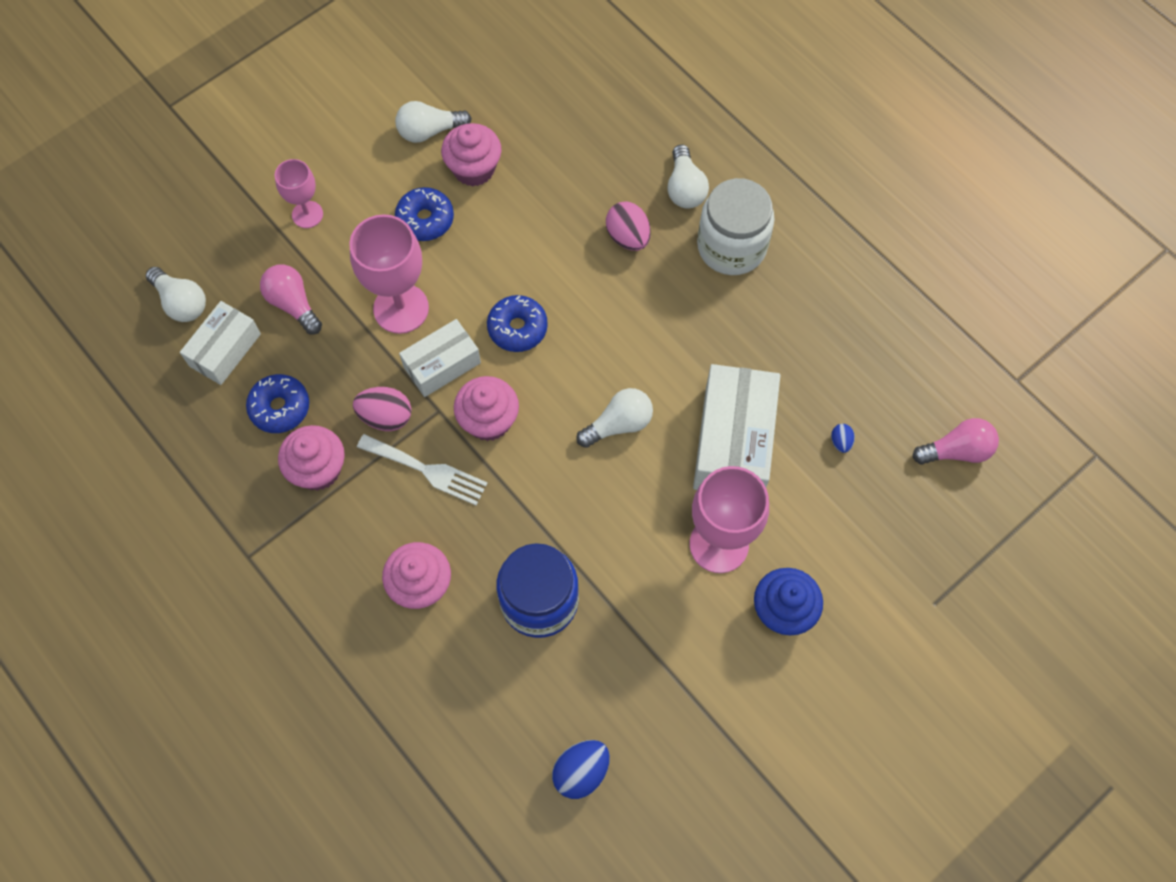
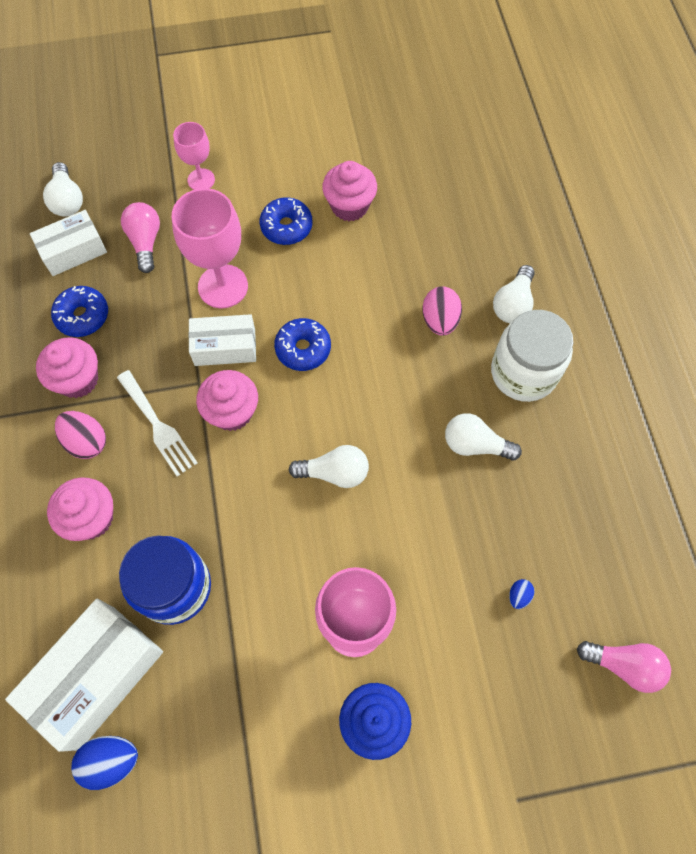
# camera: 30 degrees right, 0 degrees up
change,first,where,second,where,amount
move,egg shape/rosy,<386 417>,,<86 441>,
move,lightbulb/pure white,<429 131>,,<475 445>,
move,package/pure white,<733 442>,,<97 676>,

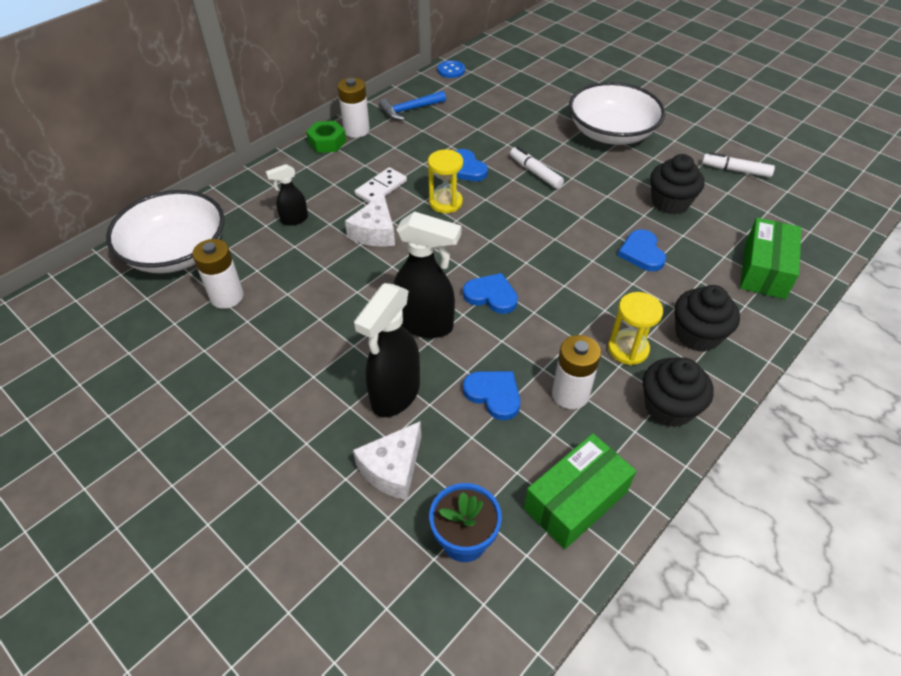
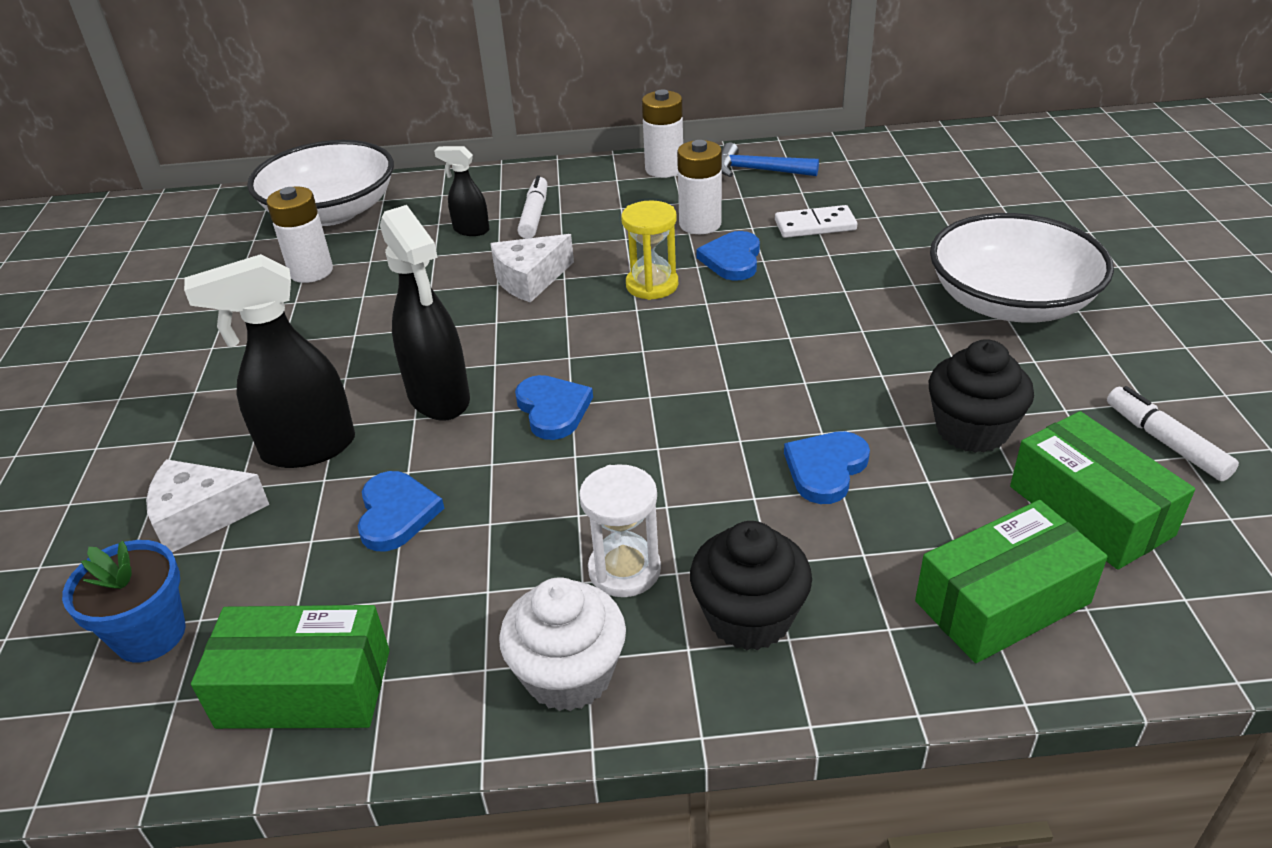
# camera: 45 degrees right, 10 degrees down
change,first,where,second,where,amount
delete,hex nut/leaf-green,<327 142>,,,
move,domino piece/pure white,<381 188>,,<815 225>,
delete,button/royal blue,<451 70>,,,
move,marker/pure white,<535 172>,,<534 215>,
move,battery/pure white,<570 394>,,<700 224>,
recolor,sandglass/yellow,<628 349>,sandglass/pure white,<624 570>,
recolor,fairy cake/ebony,<668 407>,fairy cake/pure white,<568 675>,
insert,,,package/leaf-green,<1090 510>,

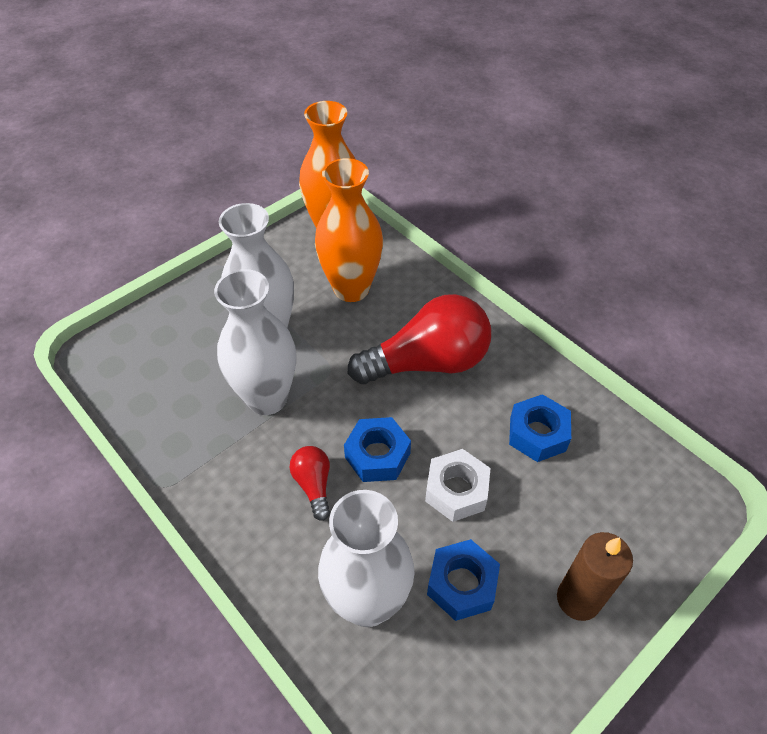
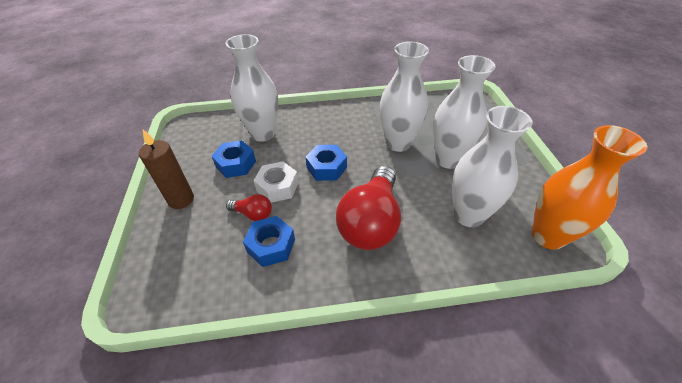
# camera: 125 degrees right, 5 degrees down
change,first,where,second,where,amount
move,lightbulb/crimson,<313 485>,,<253 214>,
recolor,vase/orange,<351 289>,vase/pure white,<468 215>,

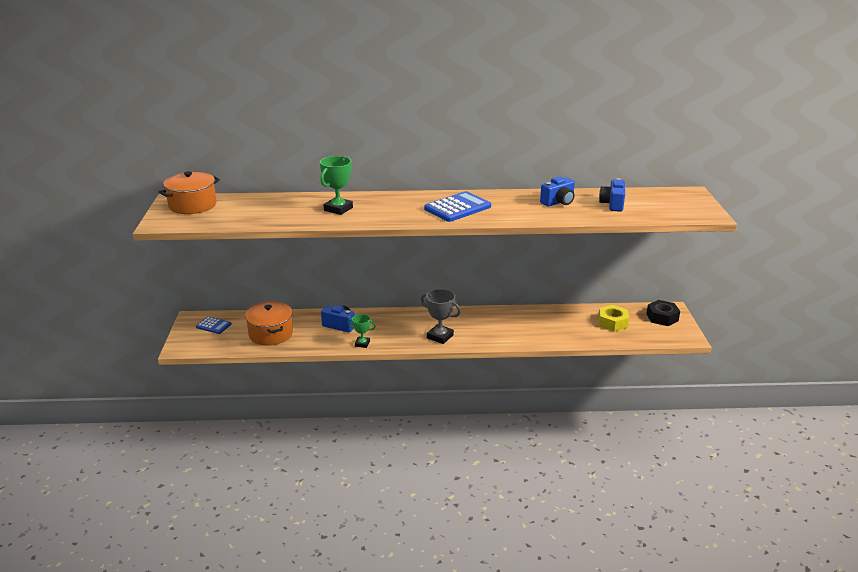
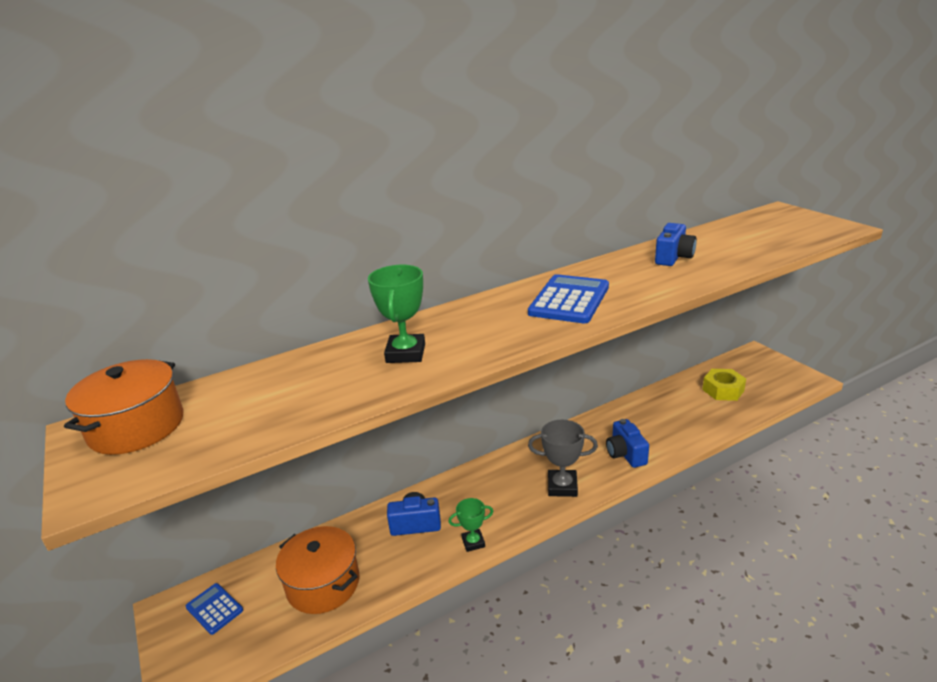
# camera: 25 degrees left, 0 degrees up
change,first,where,second,where,amount
rotate,calculator/royal blue,<213 325>,,<214 609>,135 degrees counterclockwise
move,camera/royal blue,<612 204>,,<625 454>,
delete,hex nut/ebony,<662 317>,,,

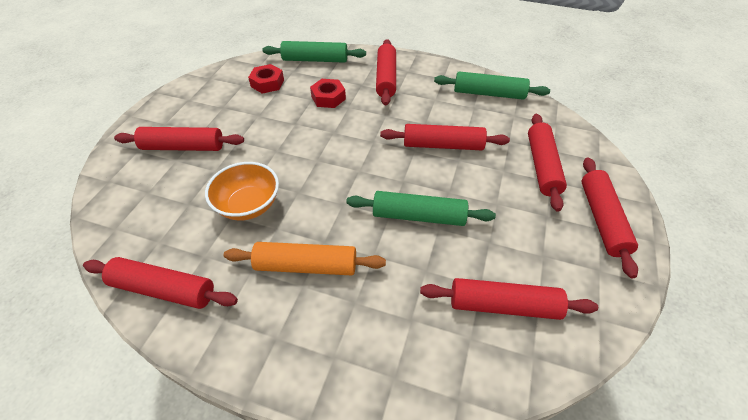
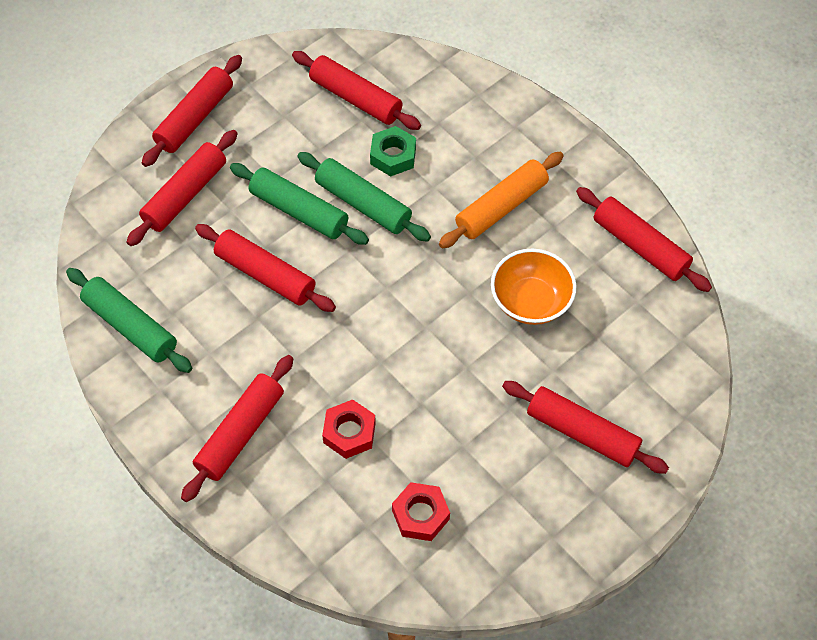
# camera: 150 degrees left, 10 degrees up
change,first,where,second,where,amount
rotate,rolling pin/orange,<306 266>,,<501 207>,75 degrees counterclockwise
move,rolling pin/leaf-green,<315 60>,,<299 211>,
insert,,,hex nut/leaf-green,<393 156>,

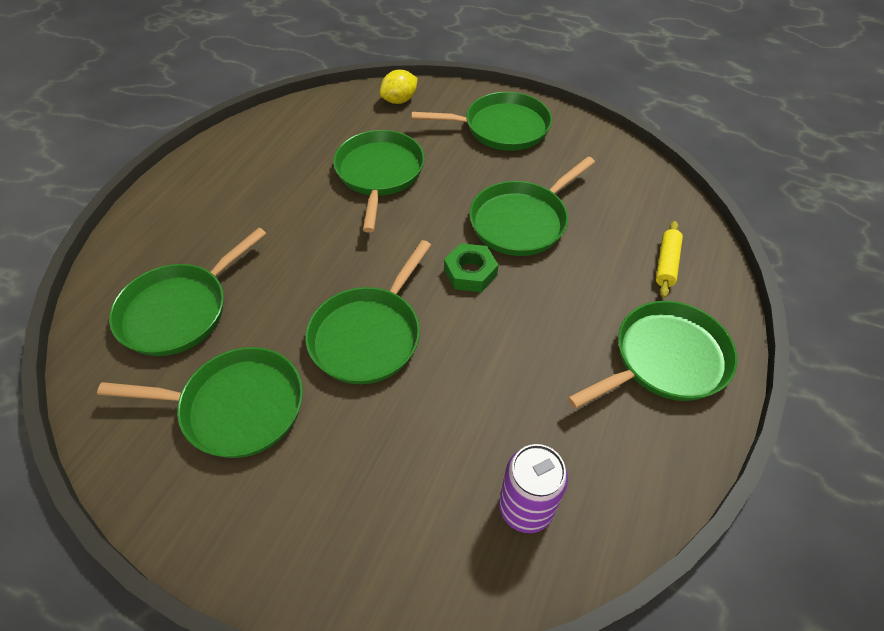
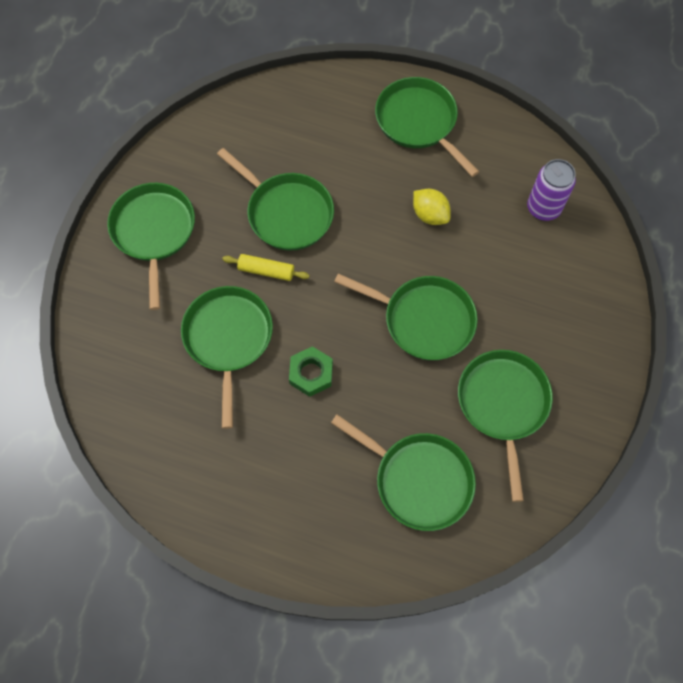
# camera: 95 degrees left, 15 degrees up
change,first,where,second,where,amount
rotate,skillet/leaf-green,<379 173>,,<228 338>,90 degrees clockwise
move,citrus fruit/yellow,<399 100>,,<430 215>,
move,hex nut/leaf-green,<470 272>,,<311 373>,
move,rolling pin/yellow,<666 264>,,<266 271>,

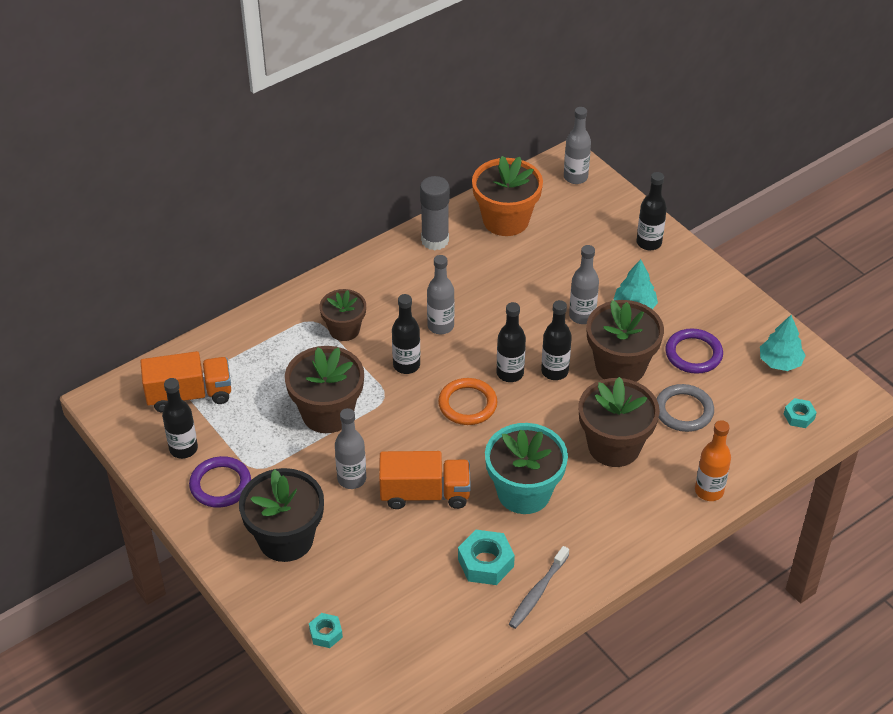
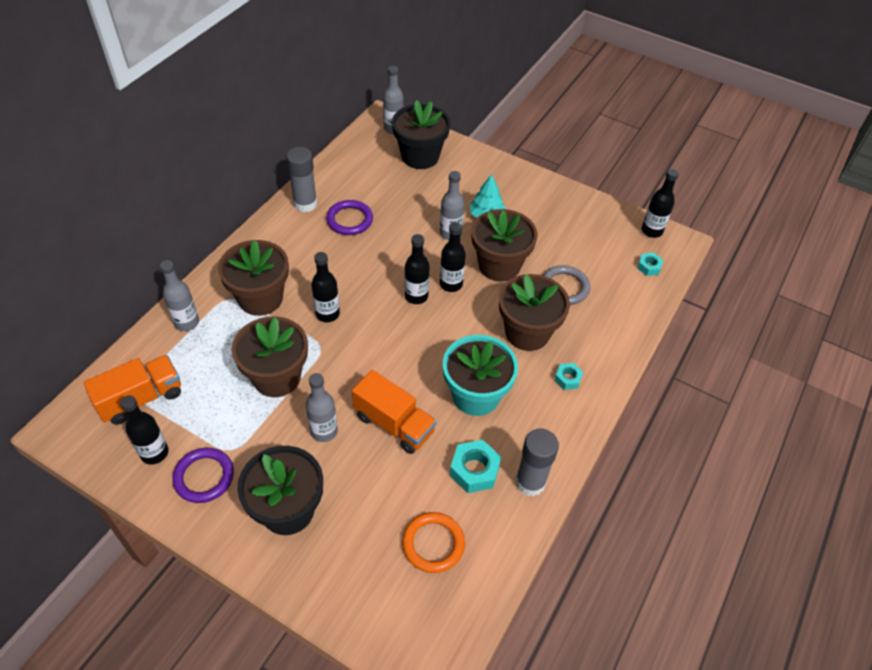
# camera: 25 degrees left, 5 degrees up
change,first,where,second,where,amount
move,hex nut/teal,<326 633>,,<568 379>,
resize,potted plant/russet,<344 329>,,<260 298>,x1.60
rotate,lorry/orange,<425 494>,,<394 424>,60 degrees clockwise
move,flask/ash-grey,<440 326>,,<187 322>,
move,torus/orange,<467 404>,,<433 544>,
delete,potted plant/orange,<506 220>,,,
replace,tooth brush/ash-grey,<537 592>,glue/ash-grey,<530 482>,
move,flask/ebony,<649 243>,,<651 231>,
move,torus/royal purple,<693 354>,,<349 220>,
delete,flask/orange,<709 491>,,,
delete,tree/teal,<780 362>,,,
insert,,,potted plant/ebony,<420 156>,

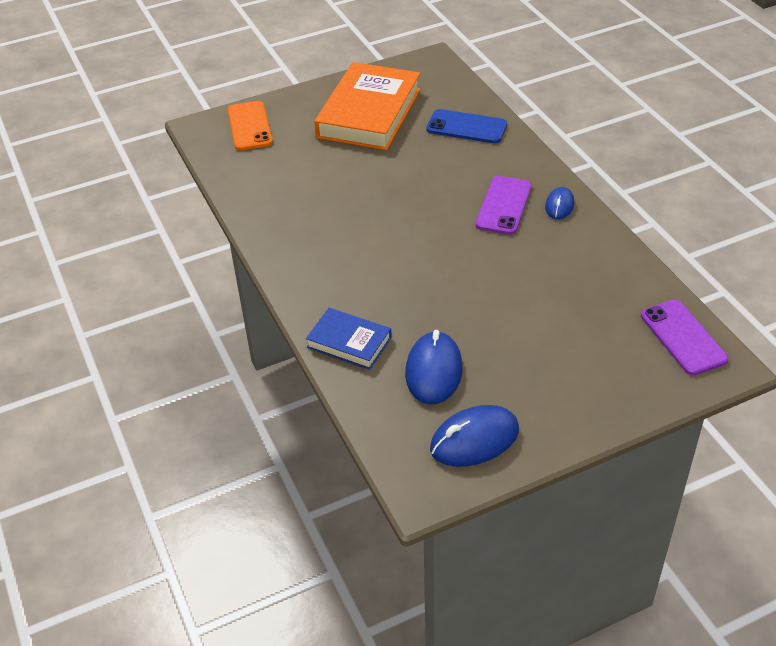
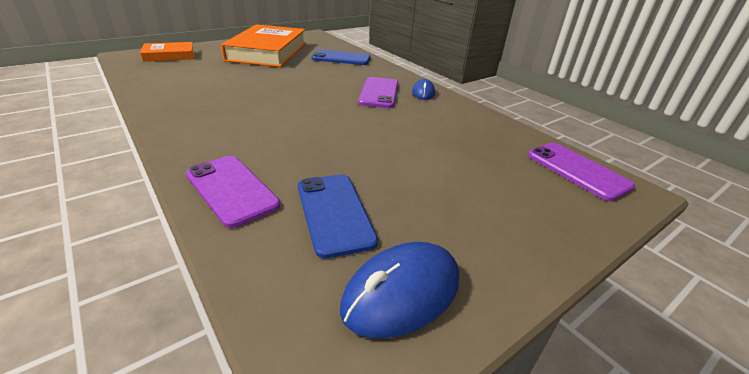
# camera: 15 degrees left, 10 degrees down
change,first,where,second,where,amount
replace,smartphone/orange,<249 126>,book/orange,<169 55>,
replace,book/royal blue,<349 342>,smartphone/royal purple,<231 189>,
replace,PC mouse/royal blue,<434 371>,smartphone/royal blue,<334 213>,

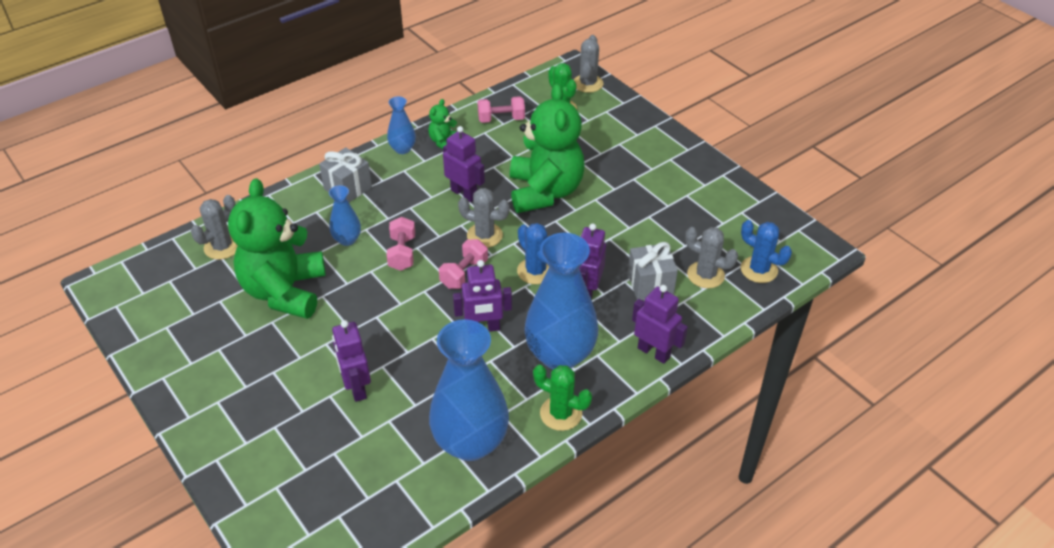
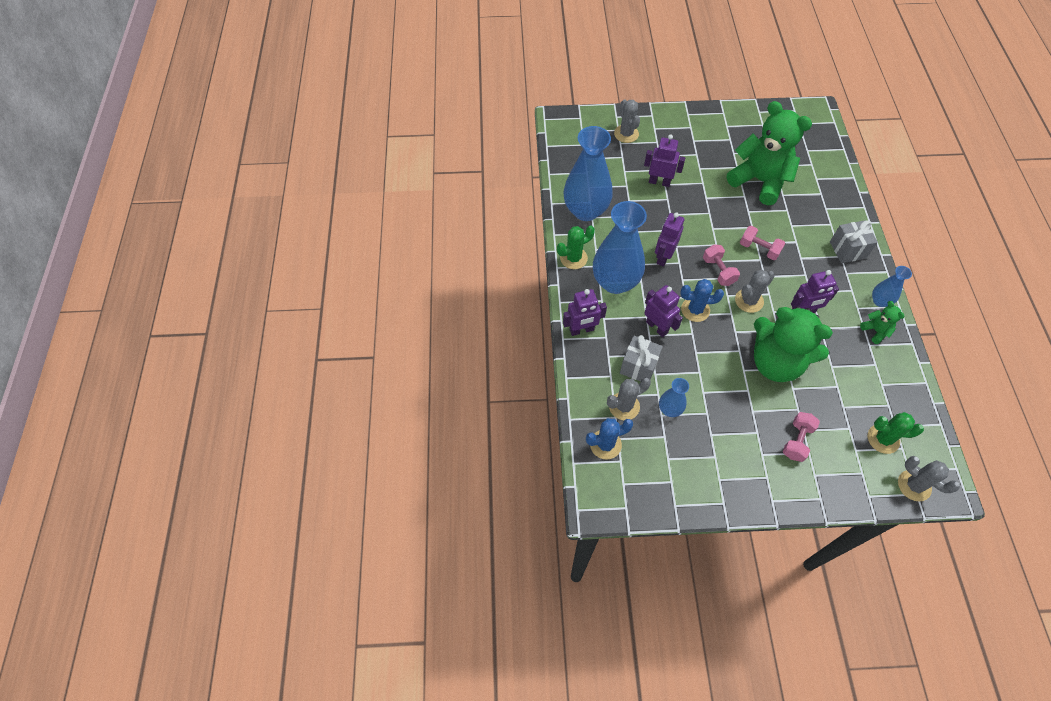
# camera: 125 degrees right, 15 degrees up
change,first,where,second,where,amount
move,saguaro cactus/ash-grey,<222 247>,,<626 134>,
move,vase/royal blue,<347 239>,,<669 409>,
move,dumbbell/rosy,<501 119>,,<797 441>,

